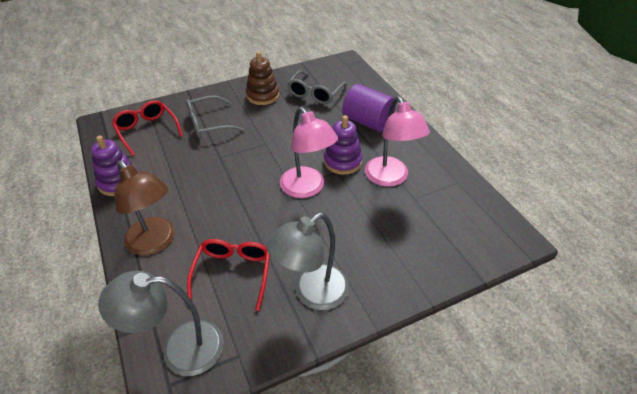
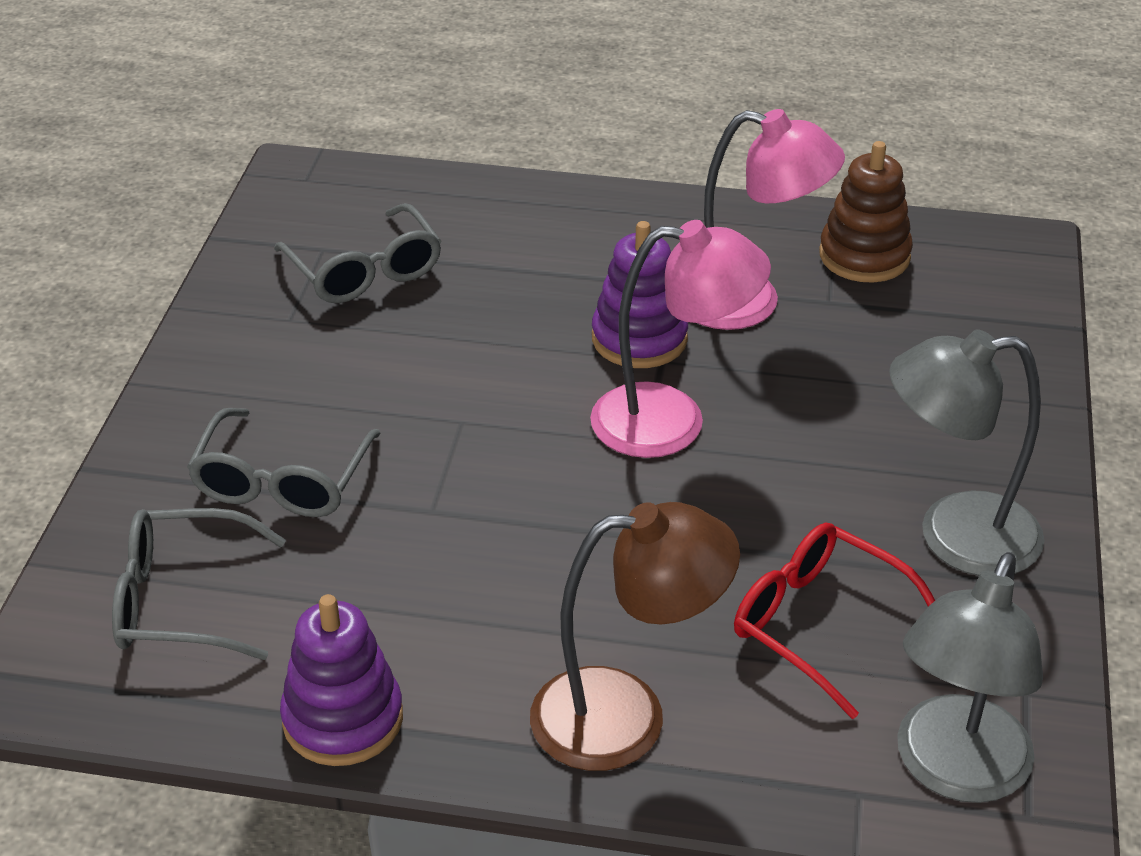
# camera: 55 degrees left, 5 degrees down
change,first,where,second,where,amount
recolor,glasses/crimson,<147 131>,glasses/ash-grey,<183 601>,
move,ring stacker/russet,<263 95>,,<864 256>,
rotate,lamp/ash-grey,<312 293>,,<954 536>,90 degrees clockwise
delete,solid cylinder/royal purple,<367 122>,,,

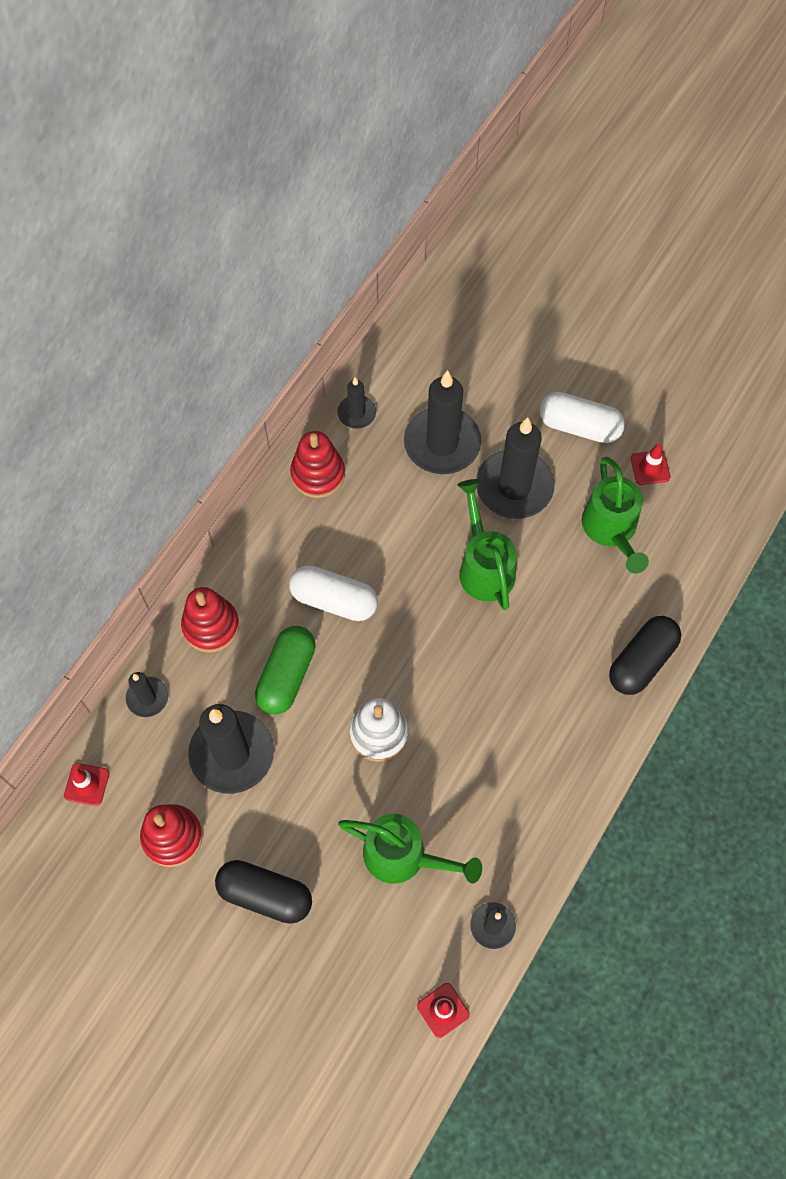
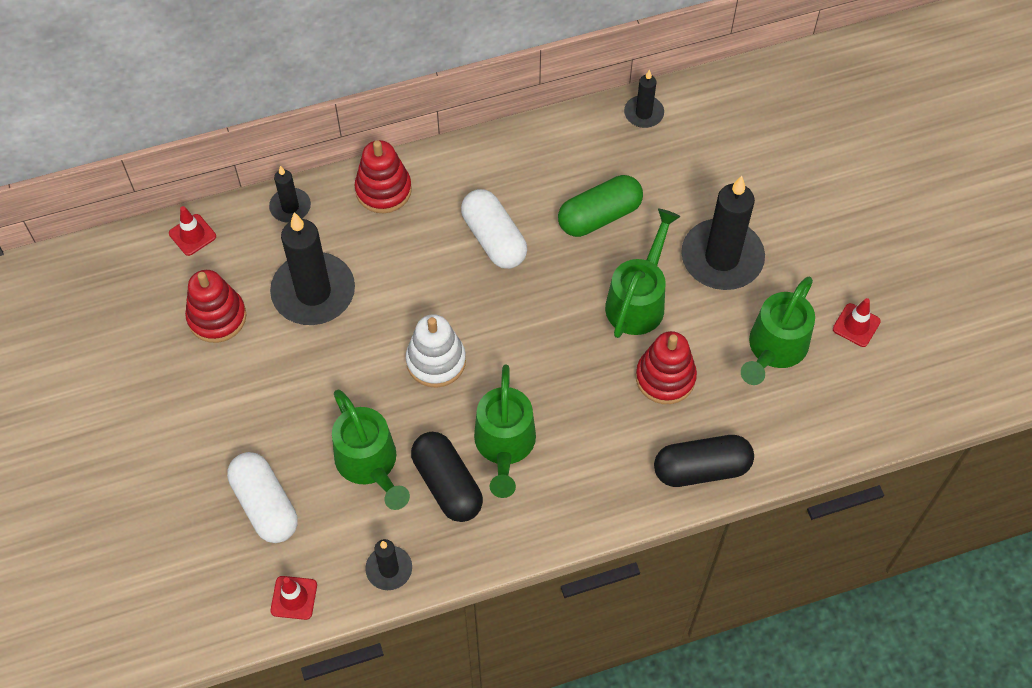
# camera: 40 degrees right, 5 degrees down
change,first,where,second,where,amount
move,pill shape/ebony,<265 895>,,<447 484>,
move,pill shape/leaf-green,<286 676>,,<599 216>,
move,ring stacker/crimson,<318 474>,,<665 377>,
delete,wax candle/ebony,<442 443>,,,
move,pill shape/pure white,<579 426>,,<265 505>,
insert,,,watering pot/leaf-green,<504 446>,

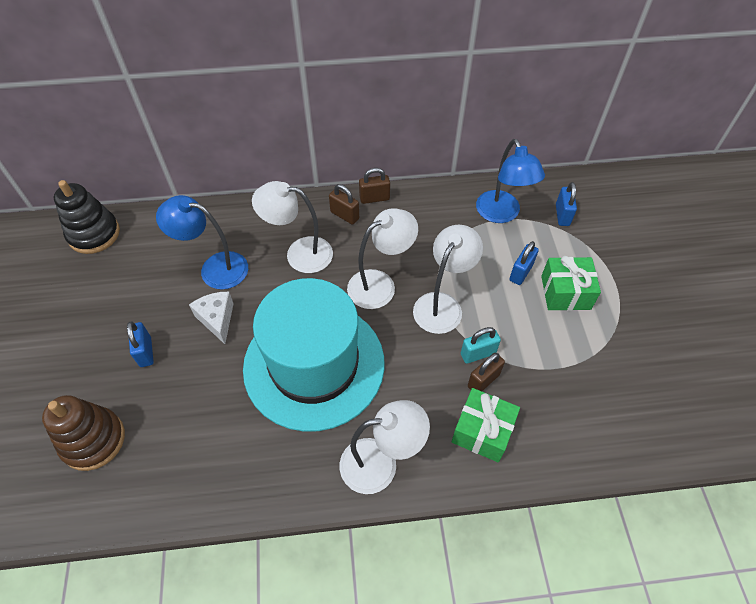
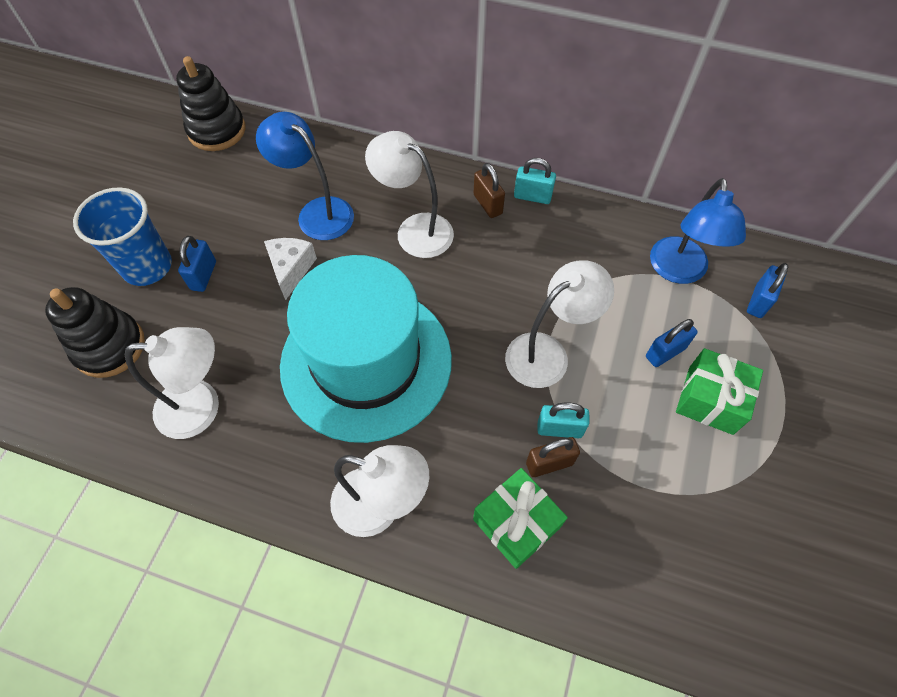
# camera: 25 degrees right, 5 degrees up
change,first,where,second,where,amount
recolor,ring stacker/russet,<93 440>,ring stacker/ebony,<109 347>,
move,lamp/pure white,<380 284>,,<201 407>,
recolor,small lock/russet,<374 198>,small lock/teal,<532 196>,
insert,,,tumbler/royal blue,<147 266>,

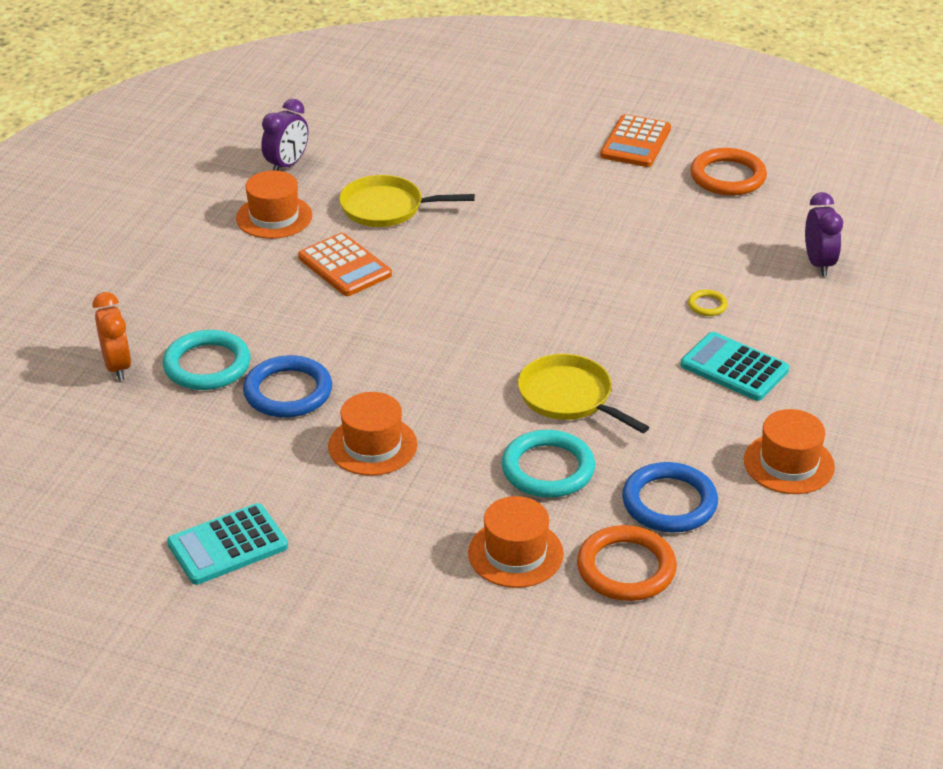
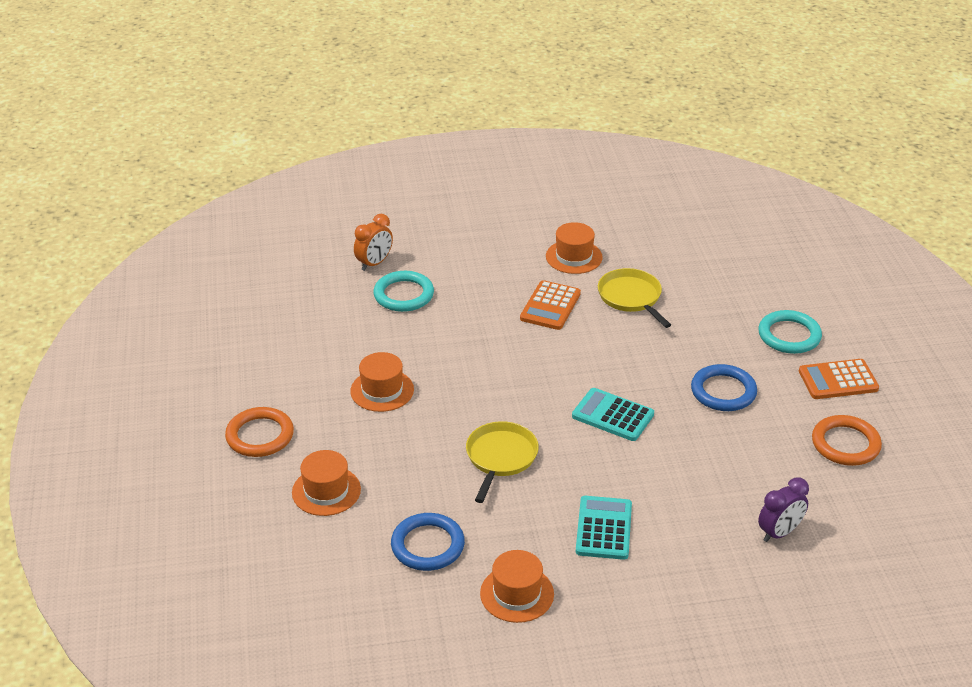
# camera: 60 degrees right, 0 degrees up
change,first,where,second,where,amount
move,calculator/teal,<227 545>,,<613 415>,
move,torus/royal blue,<288 392>,,<723 391>,
delete,alarm clock/royal purple,<287 165>,,,
move,torus/teal,<548 469>,,<789 335>,
move,torus/orange,<626 568>,,<260 436>,
delete,torus/yellow,<707 305>,,,

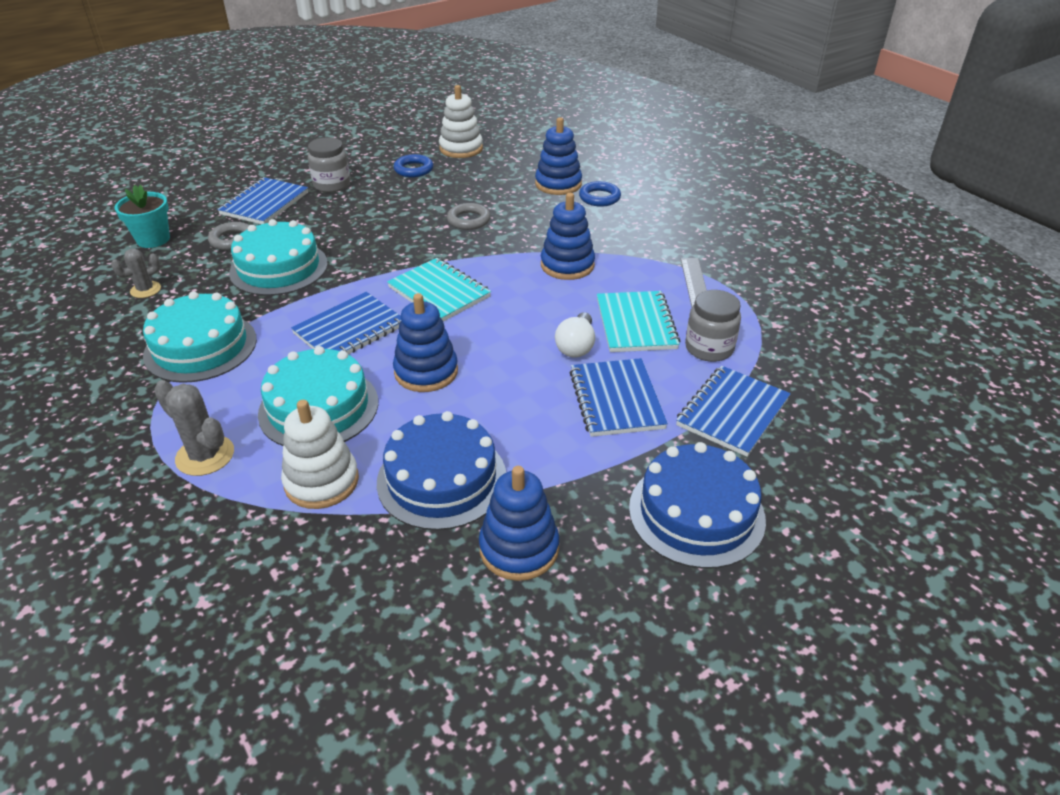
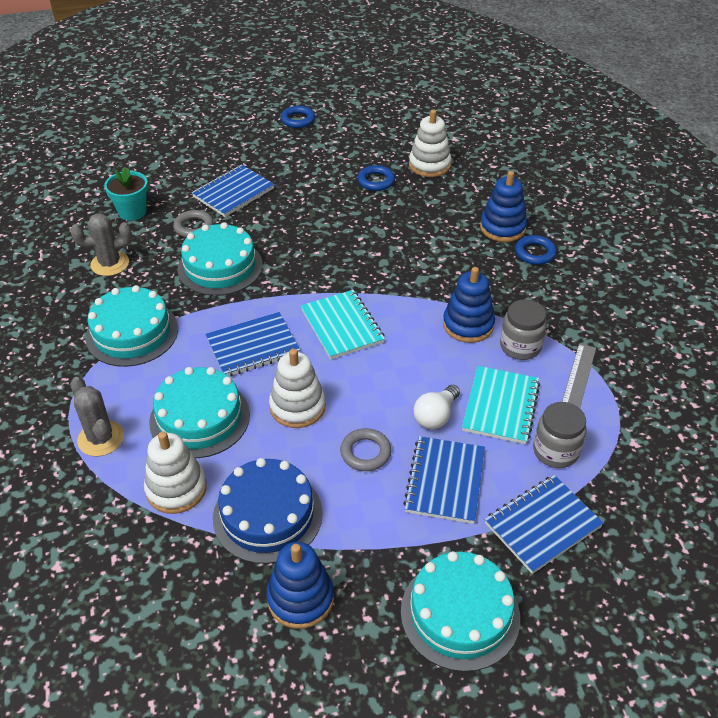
# camera: 20 degrees right, 5 degrees up
change,first,where,second,where,amount
resize,saguaro cactus/ash-grey,<145 290>,,<110 264>,x1.53
move,preserve jar/ash-grey,<332 185>,,<520 346>,
recolor,ring stacker/royal blue,<426 372>,ring stacker/pure white,<297 407>,
move,torus/ash-grey,<468 220>,,<365 452>,
recolor,gateau/royal blue,<696 513>,gateau/teal,<460 613>,
insert,,,torus/royal blue,<298 120>,

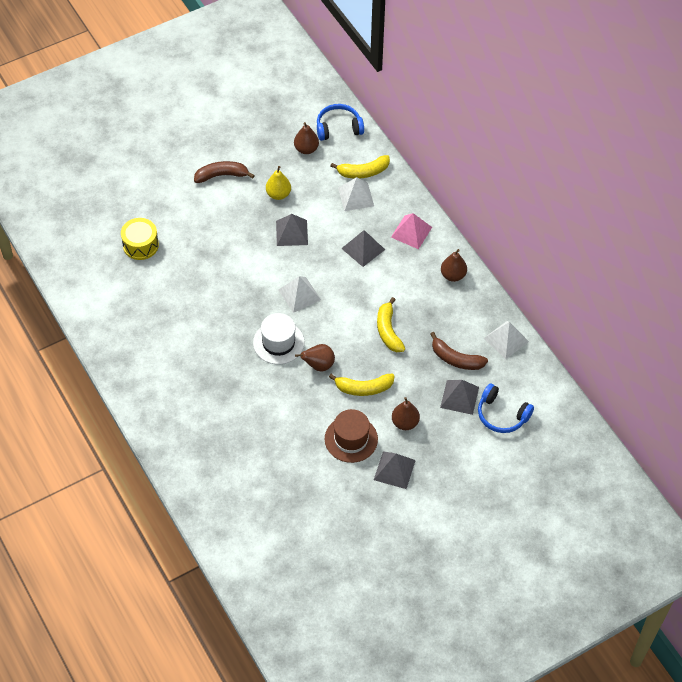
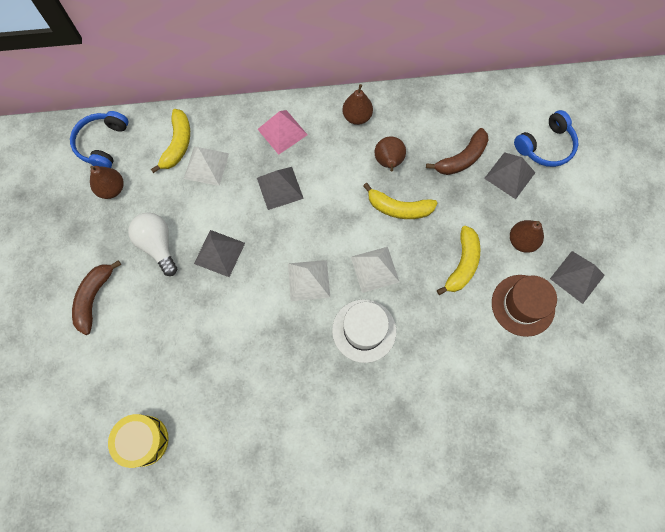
# camera: 65 degrees left, 15 degrees up
change,first,where,second,where,amount
replace,toy pear/yellow,<278 194>,lightbulb/pure white,<158 245>,
move,toy pear/russet,<318 365>,,<388 162>,
move,pyramid/pure white,<506 340>,,<375 269>,

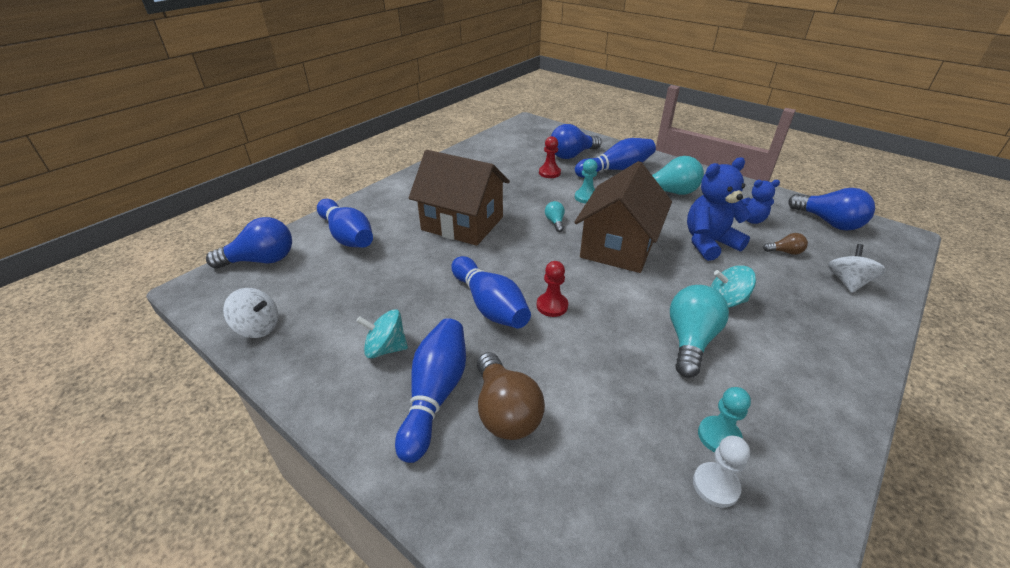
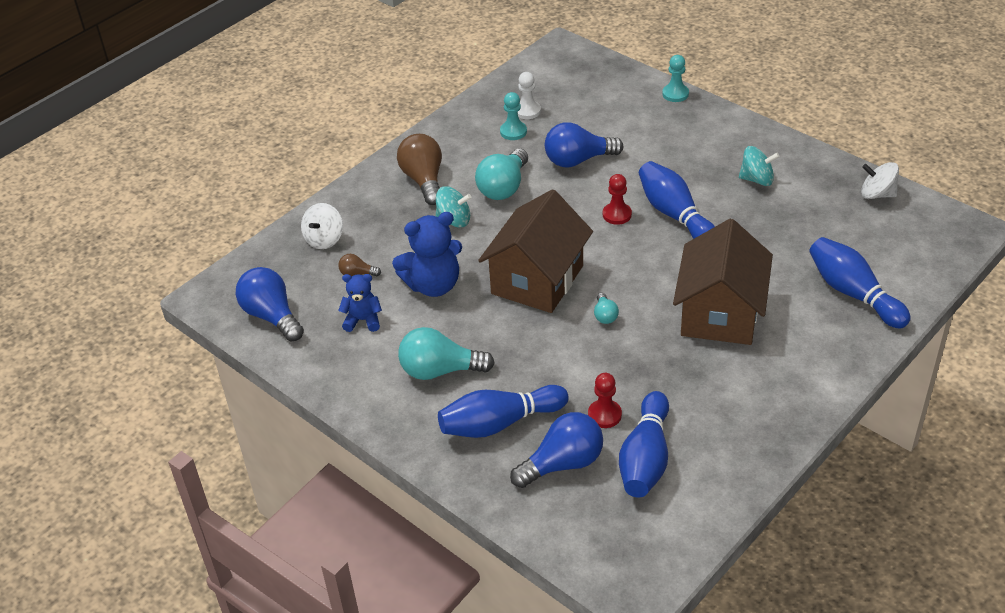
# camera: 175 degrees left, 5 degrees up
change,first,where,second,where,amount
move,lightbulb/royal blue,<261 260>,,<578 160>,
move,tenpin/royal blue,<435 394>,,<645 458>,
rotate,toy house/russet,<462 223>,,<720 313>,75 degrees clockwise
move,lightbulb/russet,<505 411>,,<424 180>,
move,pawn/teal,<586 197>,,<675 94>,

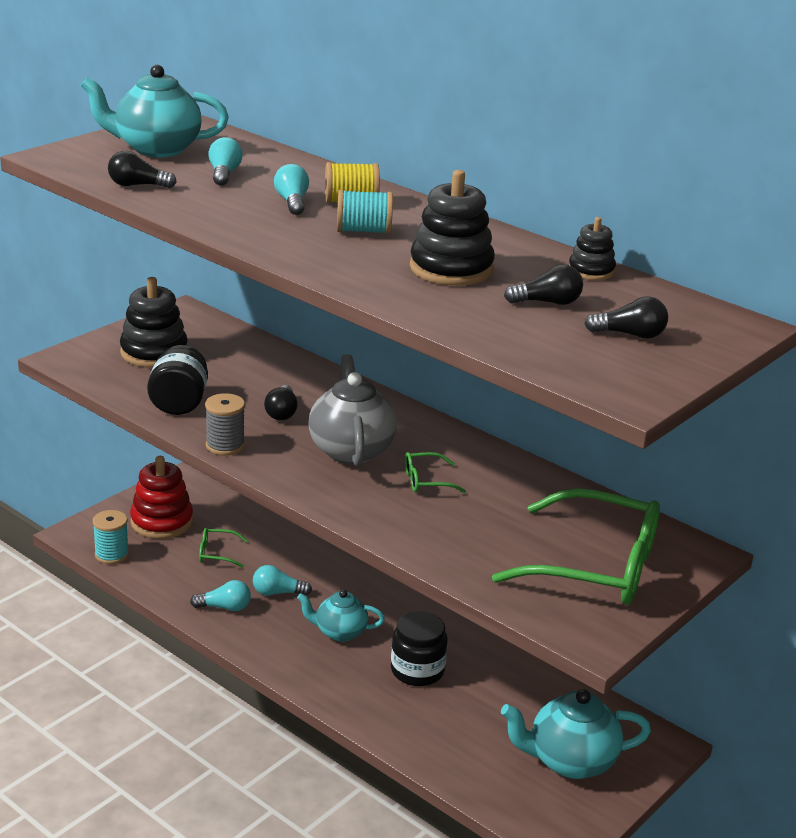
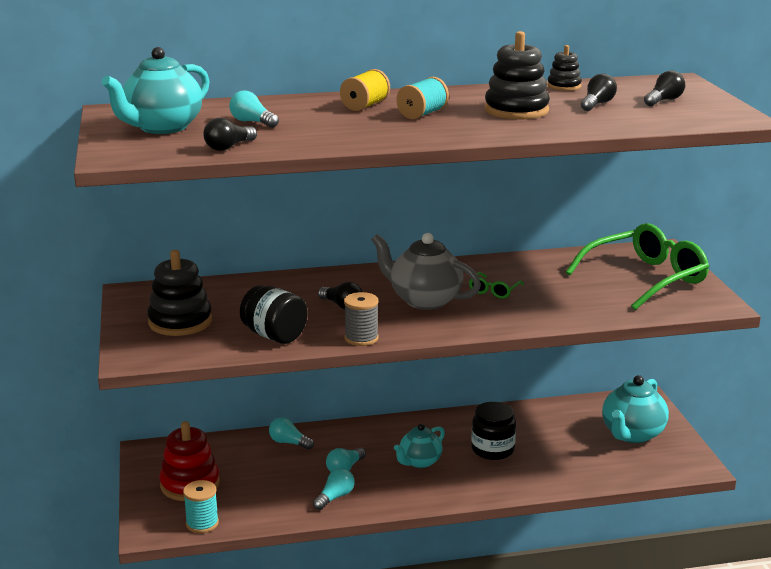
# camera: 50 degrees left, 5 degrees down
change,first,where,second,where,amount
delete,glasses/leaf-green,<217 553>,,,
move,lightbulb/teal,<292 202>,,<289 443>,

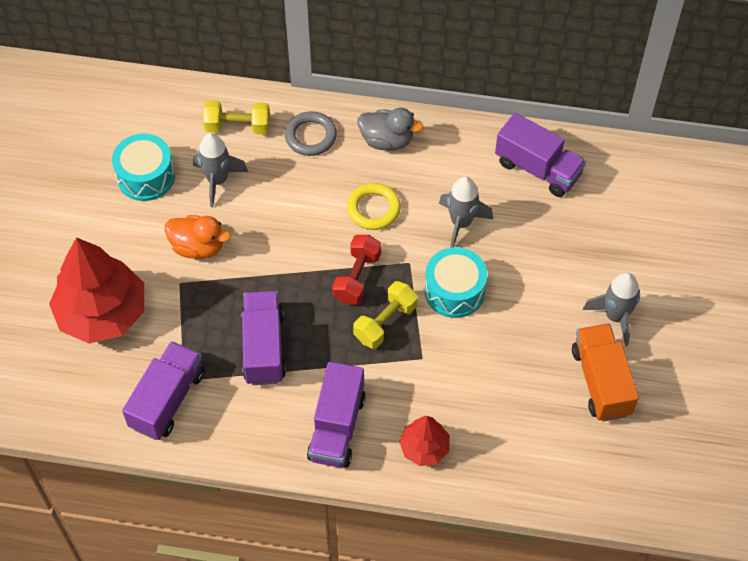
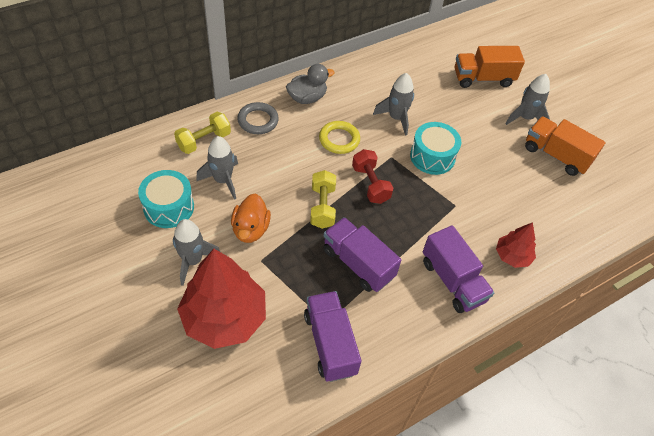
# camera: 45 degrees left, 5 degrees down
change,first,where,second,where,amount
rotate,duck/orange,<198 247>,,<250 229>,120 degrees clockwise
move,dumbbell/yellow,<385 322>,,<322 207>,
delete,lorry/royal purple,<538 168>,,,
insert,,,spaceship/ash-grey,<193 261>,
insert,,,lorry/orange,<483 78>,

